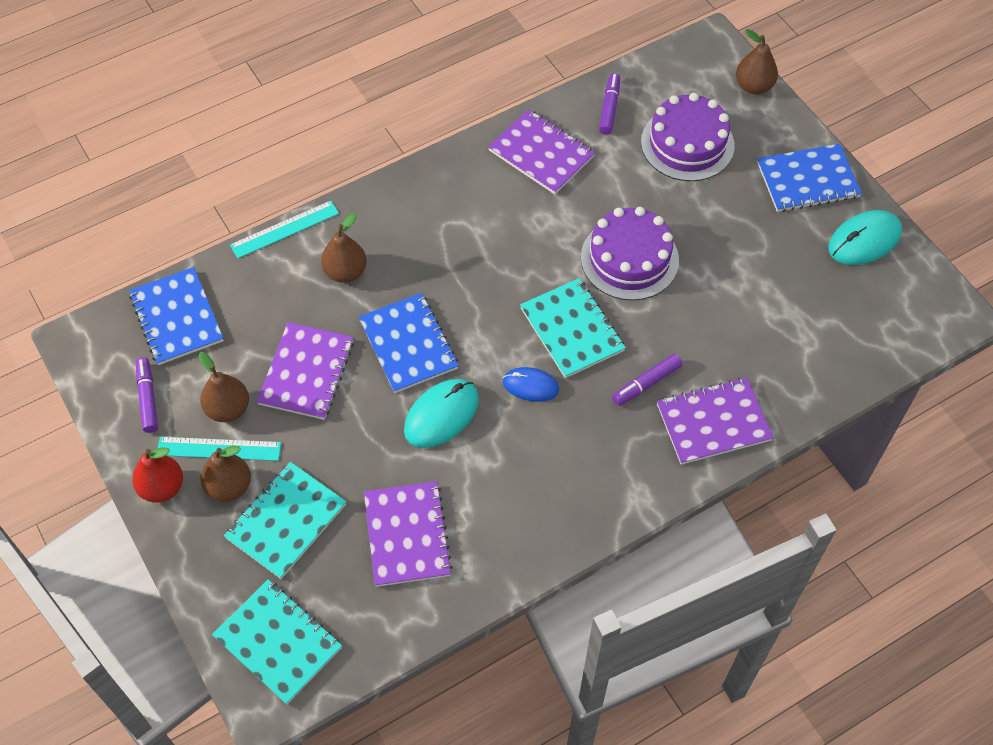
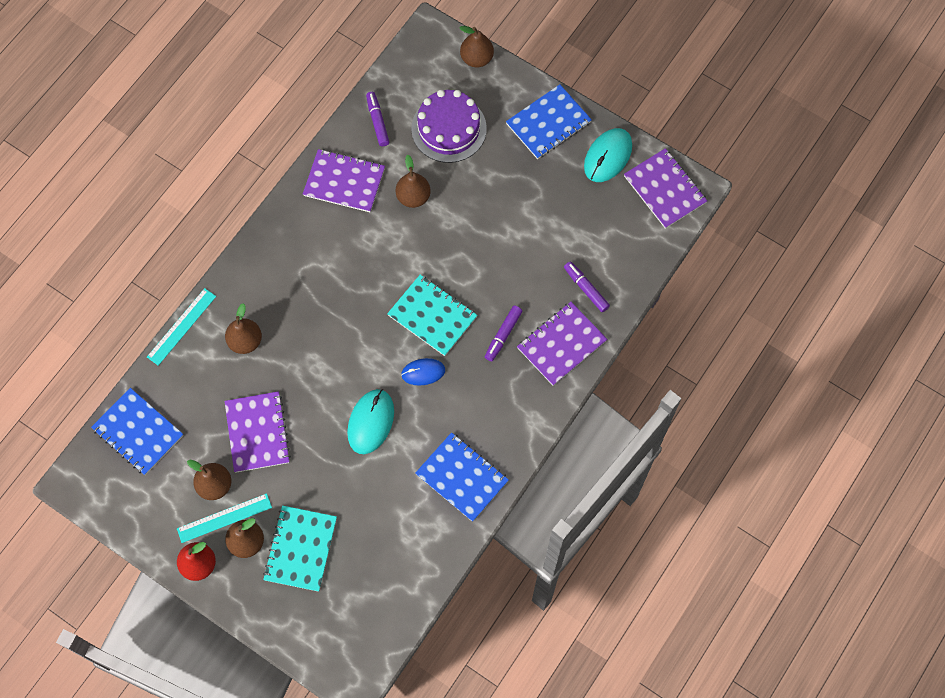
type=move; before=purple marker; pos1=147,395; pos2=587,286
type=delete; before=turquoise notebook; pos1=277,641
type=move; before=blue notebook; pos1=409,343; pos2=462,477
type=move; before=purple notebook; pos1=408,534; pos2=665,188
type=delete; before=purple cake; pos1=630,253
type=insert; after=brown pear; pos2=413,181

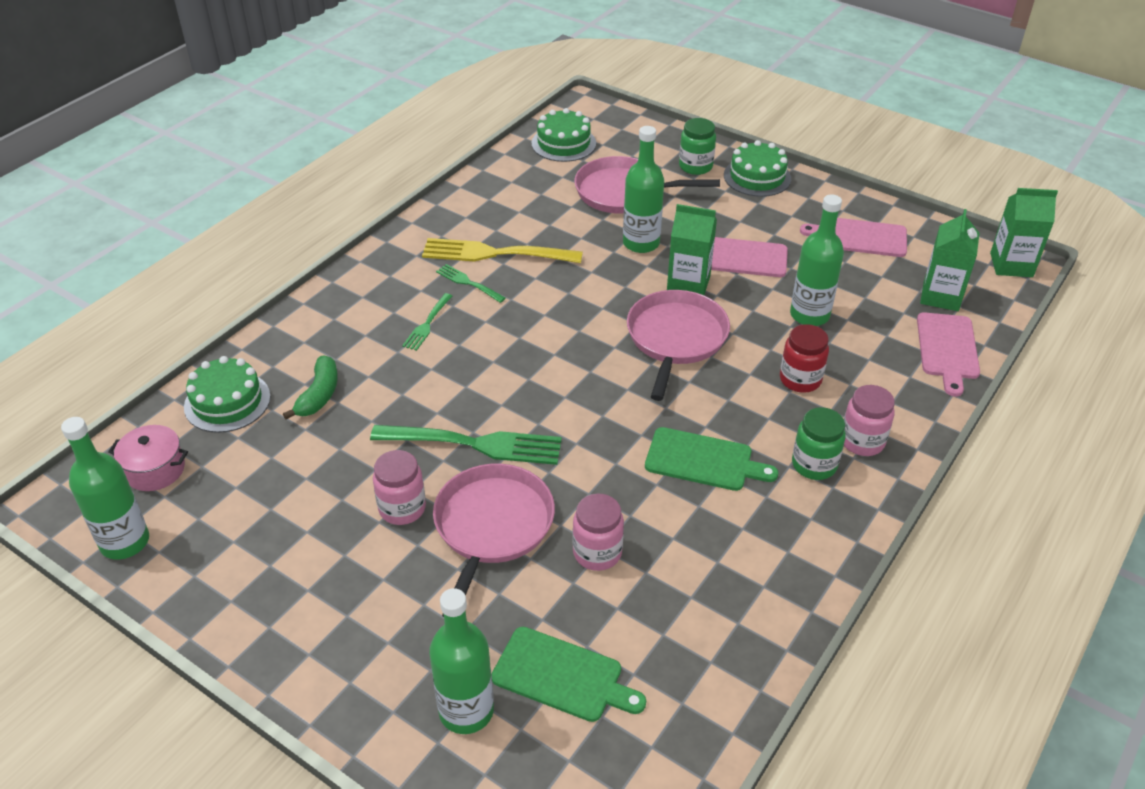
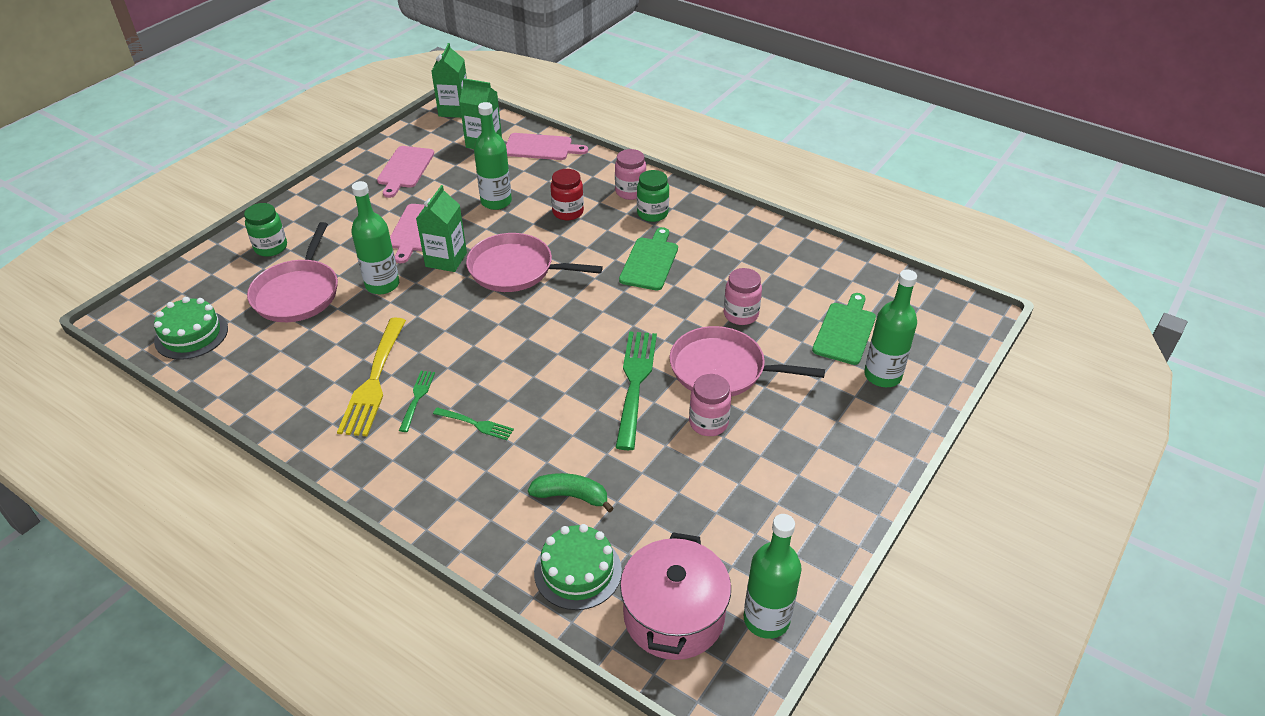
type=resize; before=pink pot; pos1=148,458; pos2=675,596; scale=1.69
type=rotate; before=green fork; pos1=471,283; pos2=417,401; turn=150
type=delete; before=green cake; pos1=757,168

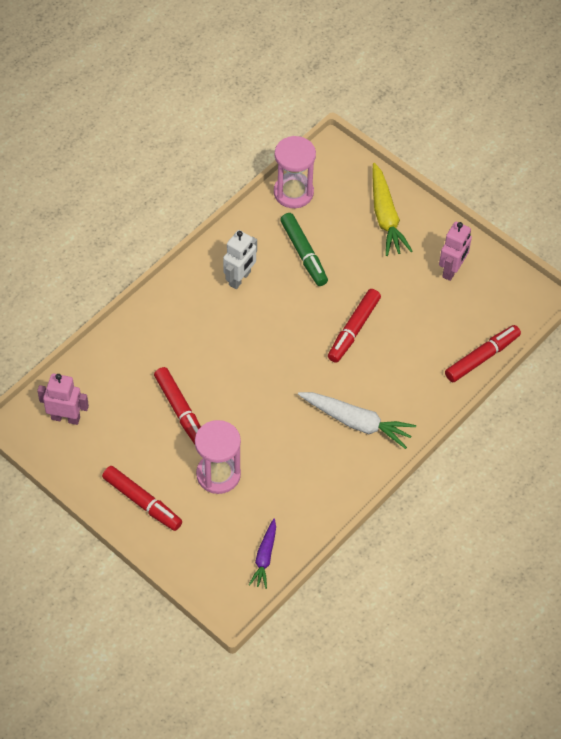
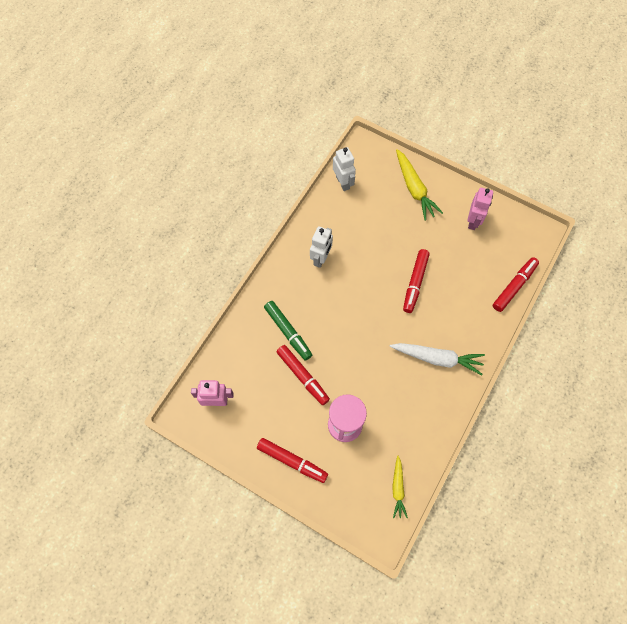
type=recolor; before=purple carrot; after=yellow carrot; pos1=262,553; pos2=400,486
type=replace; before=pink hourglass; after=white robot; pos1=295,172; pos2=344,169
type=move; before=green marker; pos1=304,249; pos2=288,331

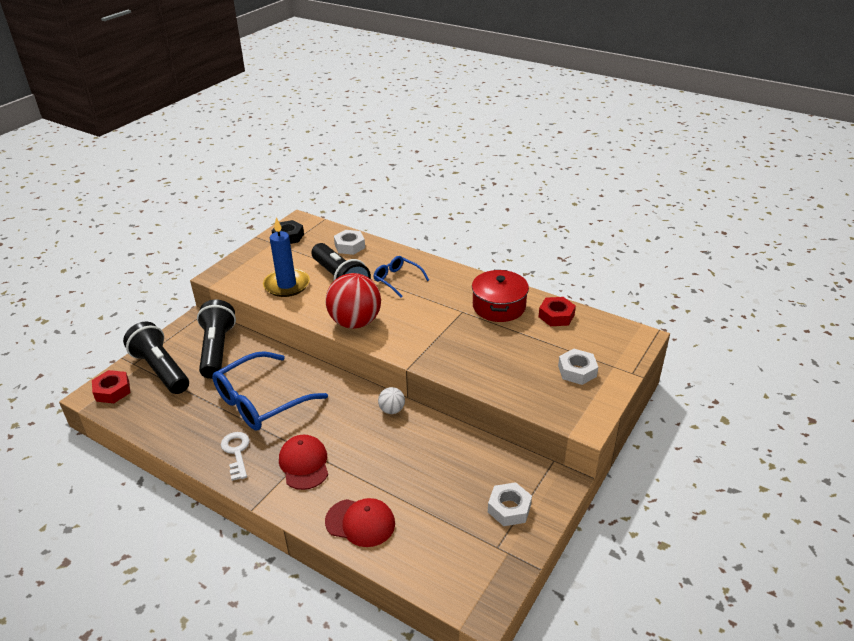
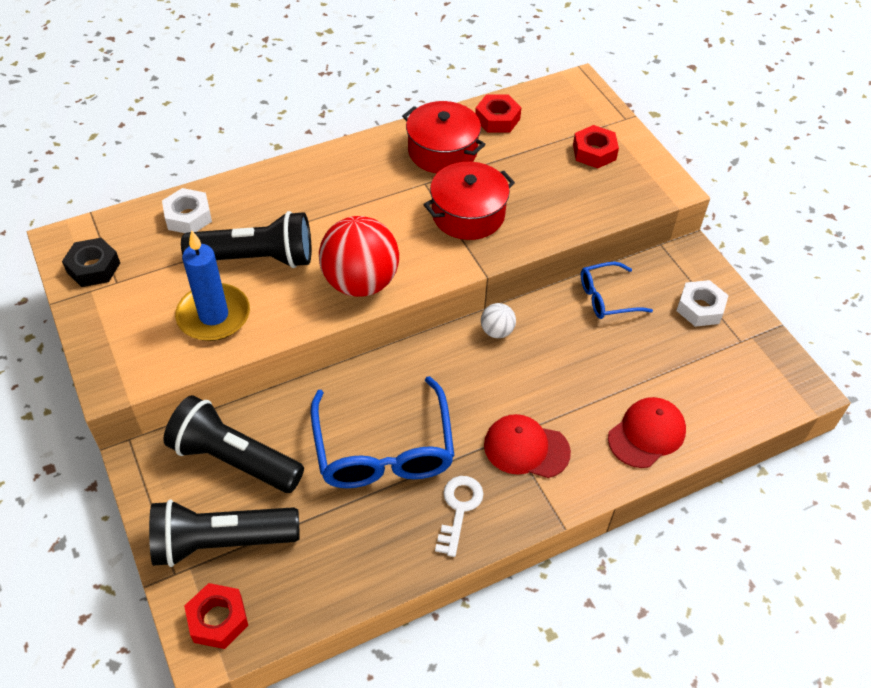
type=rotate; before=white key; pos1=235,456; pos2=459,516; turn=90
type=move; before=blue glasses; pos1=401,277; pos2=617,290
type=recolor; before=white nut; after=red nut; pos1=578,367; pos2=596,146
type=insert; after=red pot; pos2=469,201

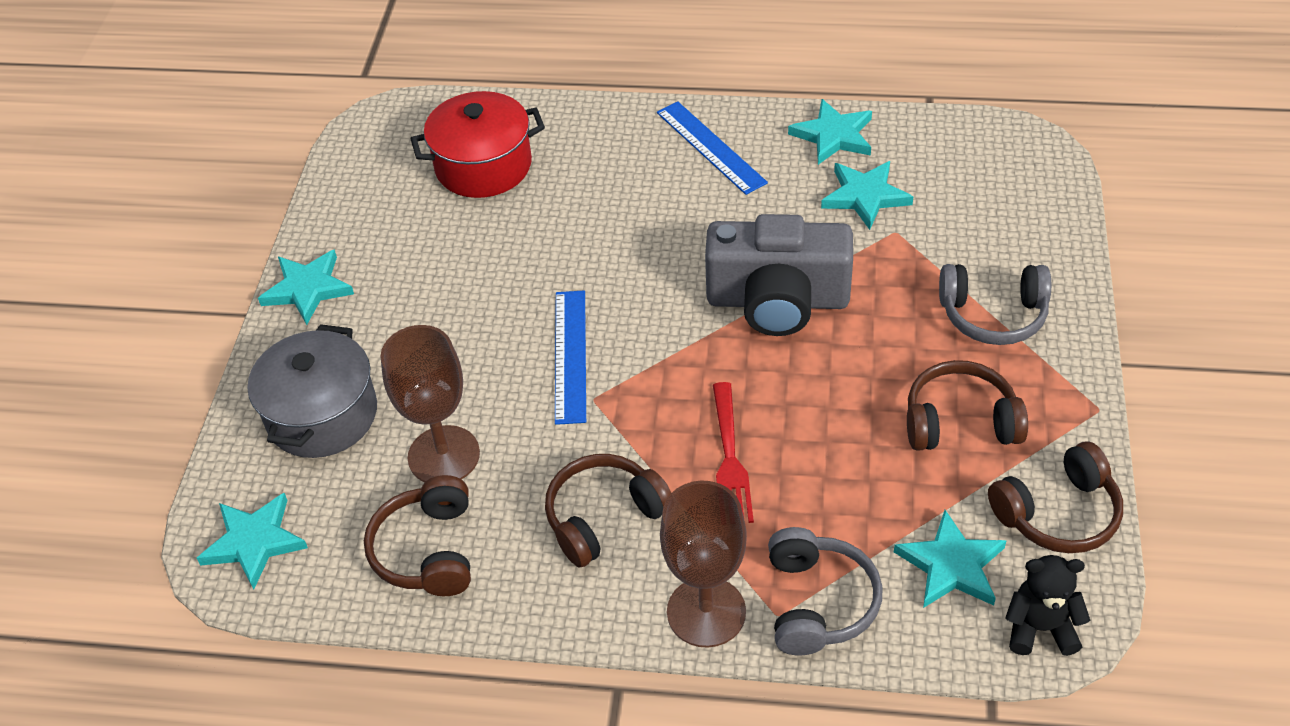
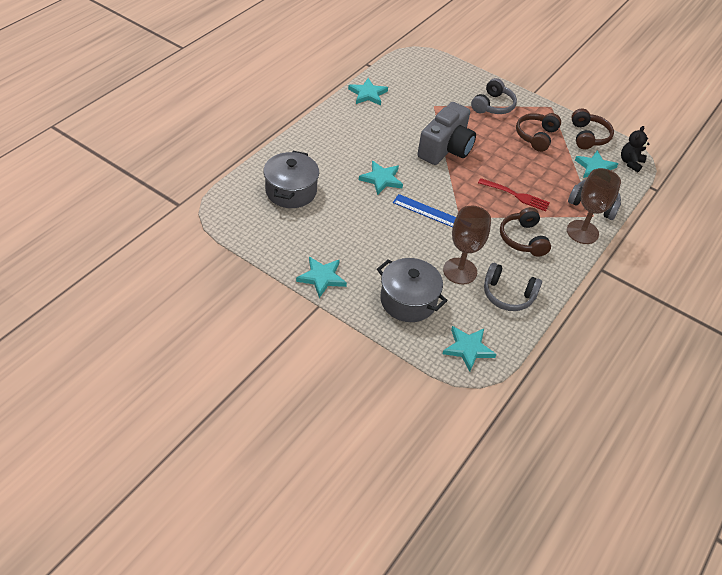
type=recolor; before=brown headphones; after=grey headphones; pos1=417,535; pos2=513,287
type=recolor; before=red pot; after=grey pot; pos1=477,144; pos2=291,179
type=delete; before=blue ruler; pos1=712,148
type=move; before=turquoise star; pos1=867,195; pos2=381,178

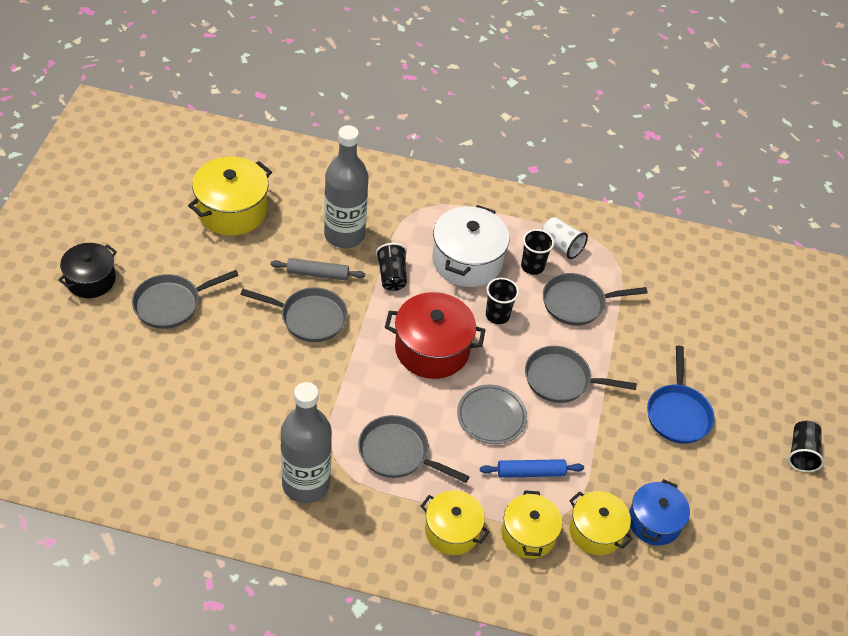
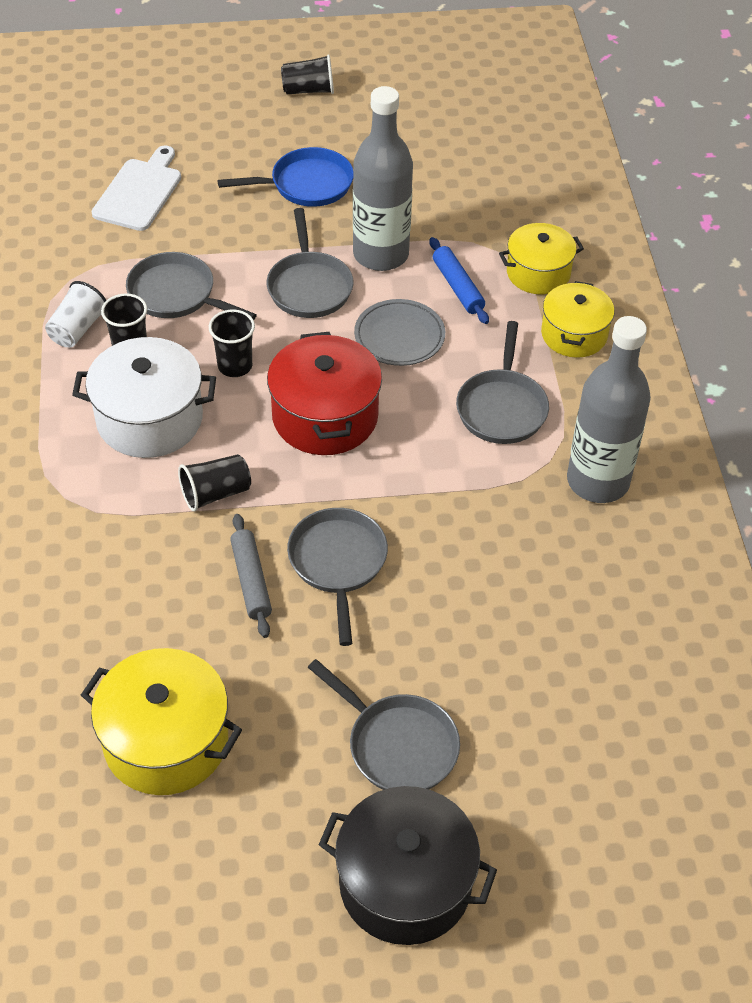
type=resize; before=black pot; pos1=87,270; pos2=408,865; scale=1.51
type=move; before=grey bottle; pos1=346,186; pos2=383,178
type=rotate; before=grey pan; pos1=595,299; pos2=191,286; turn=150
type=delete; before=yellow pot; pos1=601,523
type=delete; before=blue pot; pos1=659,512
type=insert; after=white cutting board; pos2=136,188

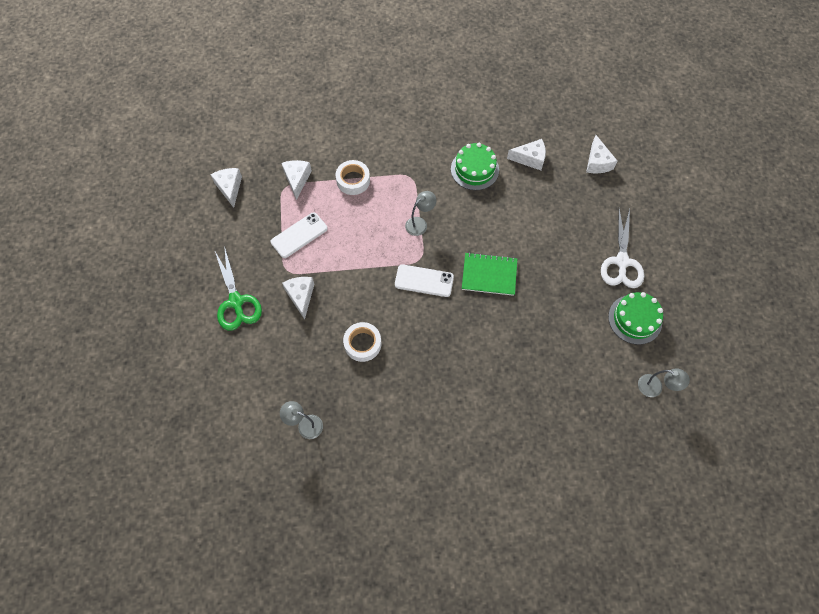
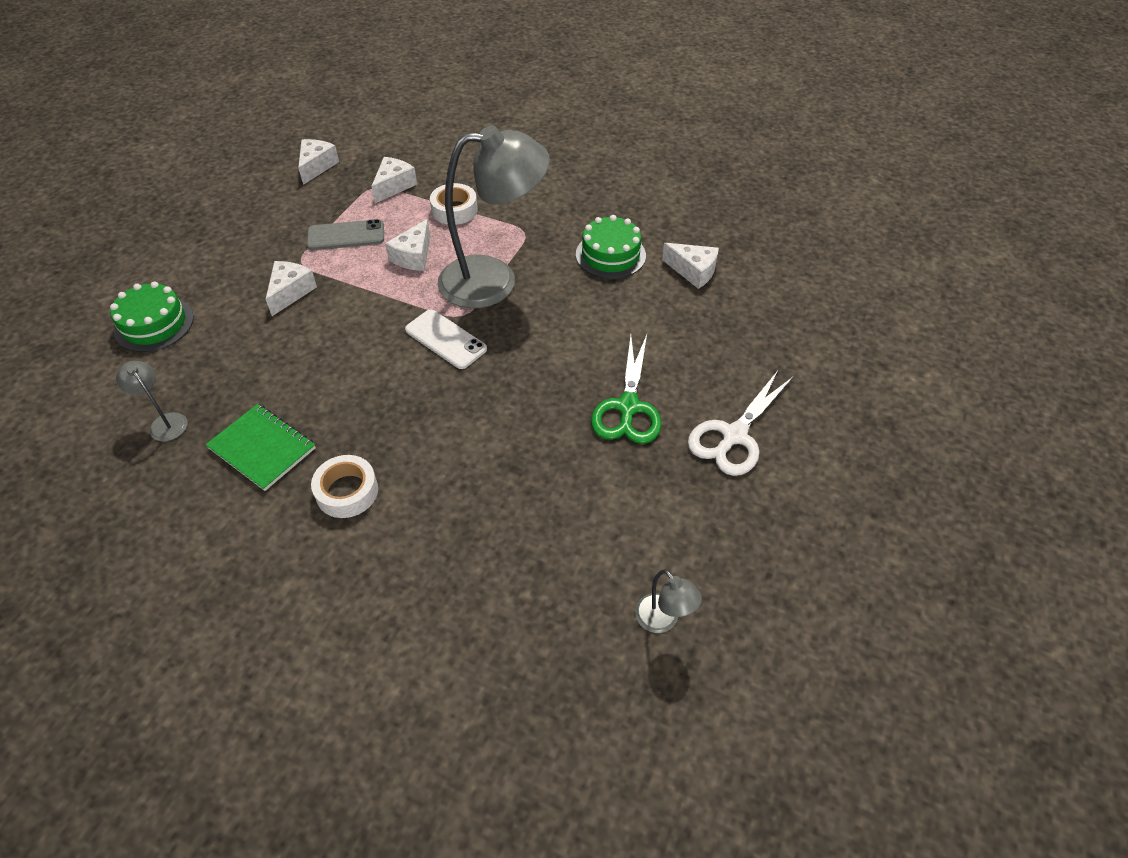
type=move; before=green scissors; pos1=238,288; pos2=626,389
type=recolor; before=white phone; after=grey phone; pos1=299,235; pos2=345,234
type=move; before=white tape; pos1=362,342; pos2=344,486
type=resize; before=grey lamp; pos1=420,213; pos2=493,217; scale=2.44
type=move; before=green notebook; pos1=489,274; pos2=260,447
type=move; before=white cheese; pos1=601,154; pos2=407,245
type=move; before=green cake; pos1=635,318; pos2=152,317

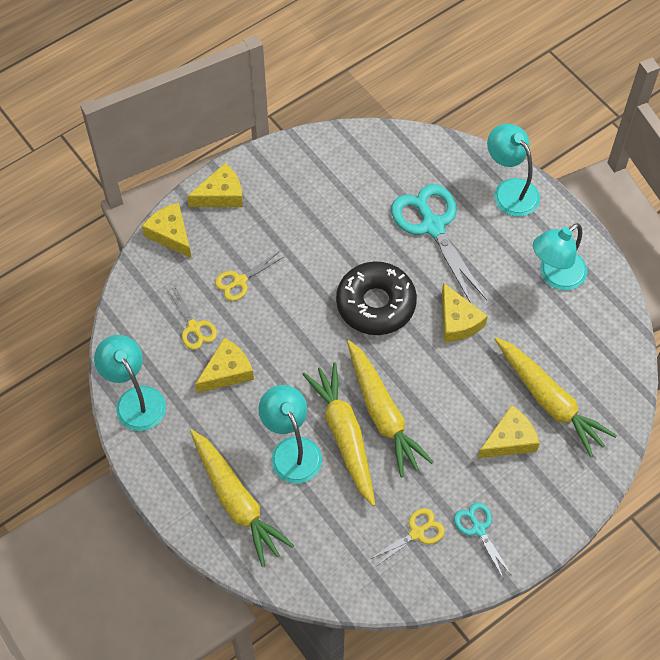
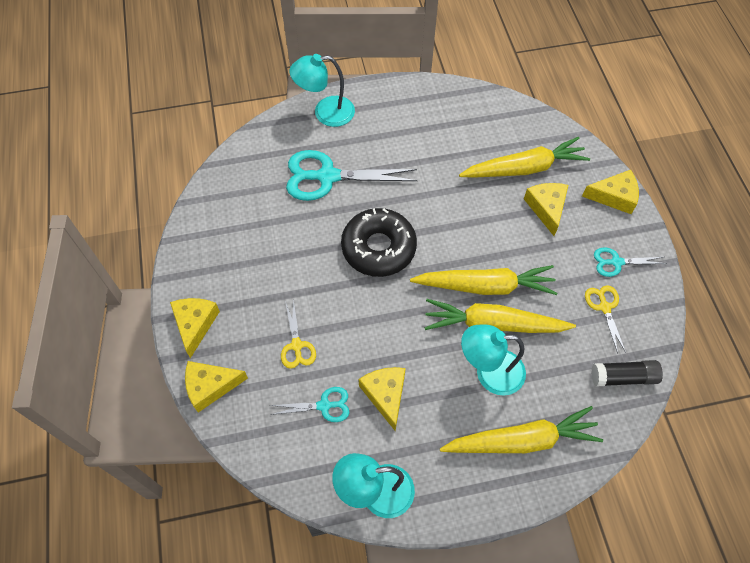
type=recolor; before=yellow scissors; after=turquoise scissors; pos1=192,317; pos2=310,404
type=move; before=yellow cheese; pos1=465,312; pos2=610,192
type=delete; before=turquoise lamp; pos1=560,256
type=insert; after=black glue stick; pos2=627,373

